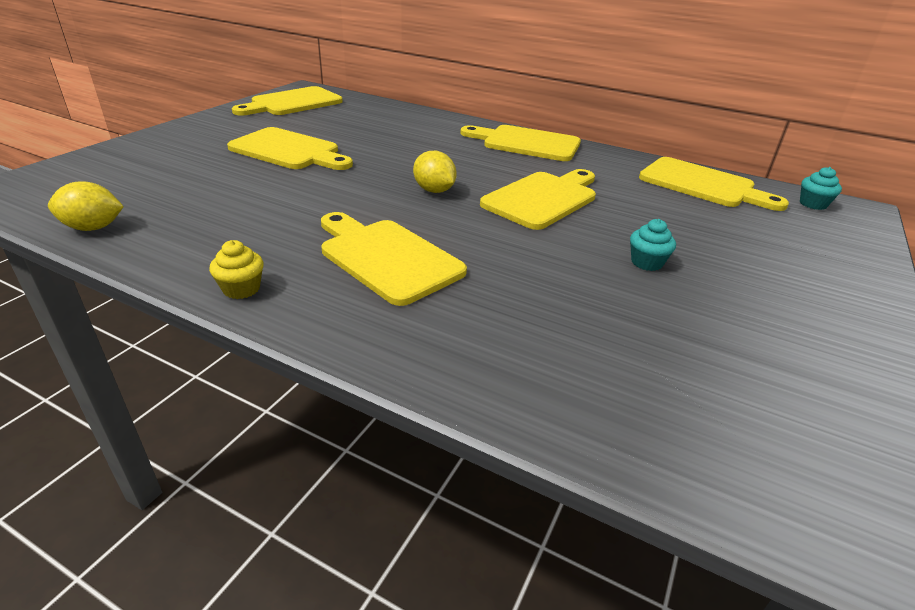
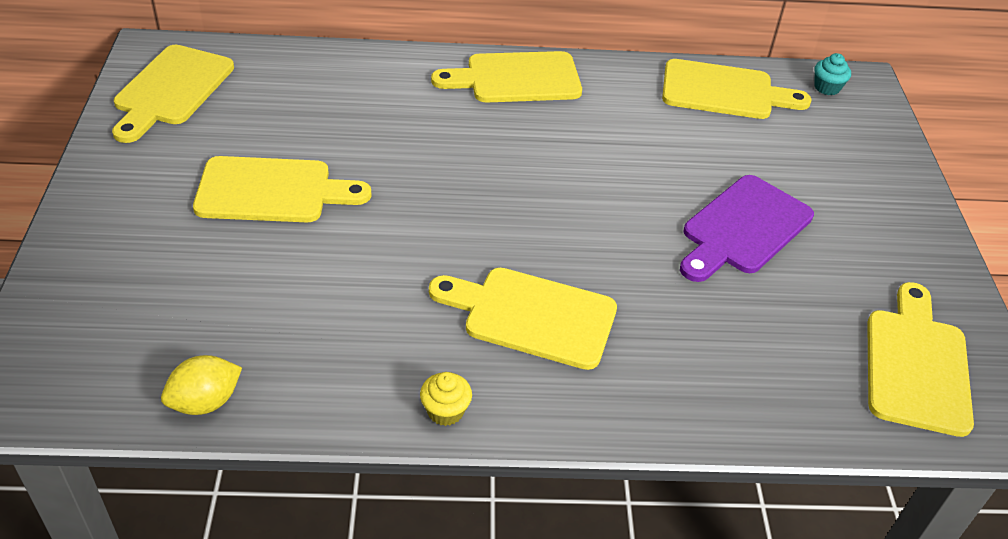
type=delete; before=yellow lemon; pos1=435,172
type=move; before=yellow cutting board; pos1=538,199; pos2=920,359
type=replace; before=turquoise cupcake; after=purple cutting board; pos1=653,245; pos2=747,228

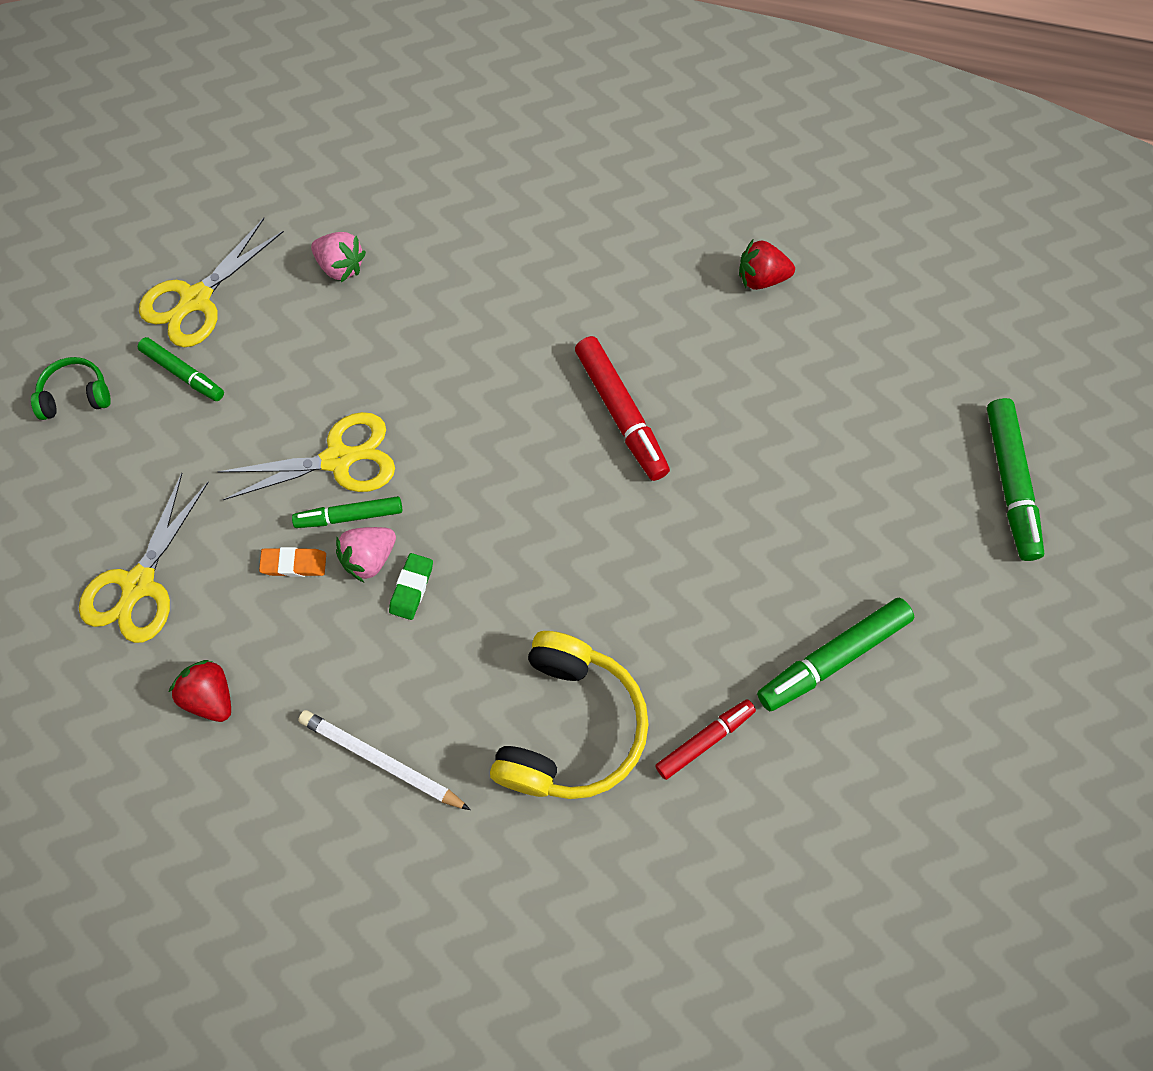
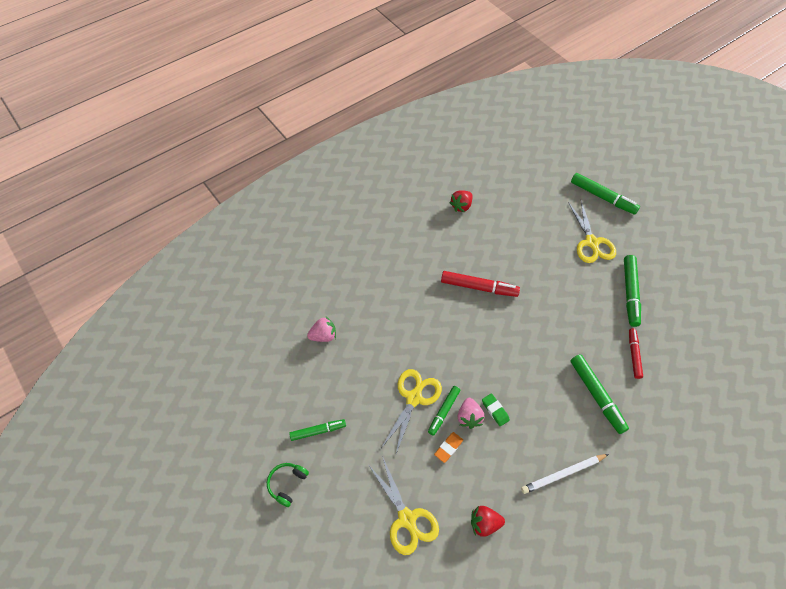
type=move; before=yellow scissors; pos1=211,282; pos2=592,232
type=replace; before=yellow headphones; after=green marker; pos1=569,715; pos2=599,394

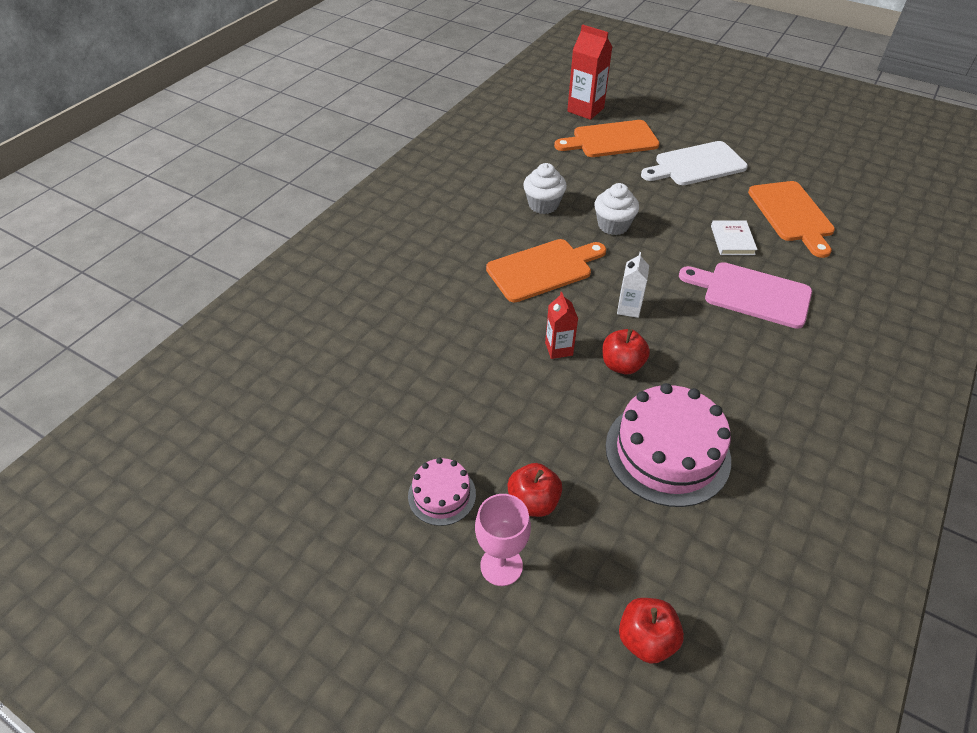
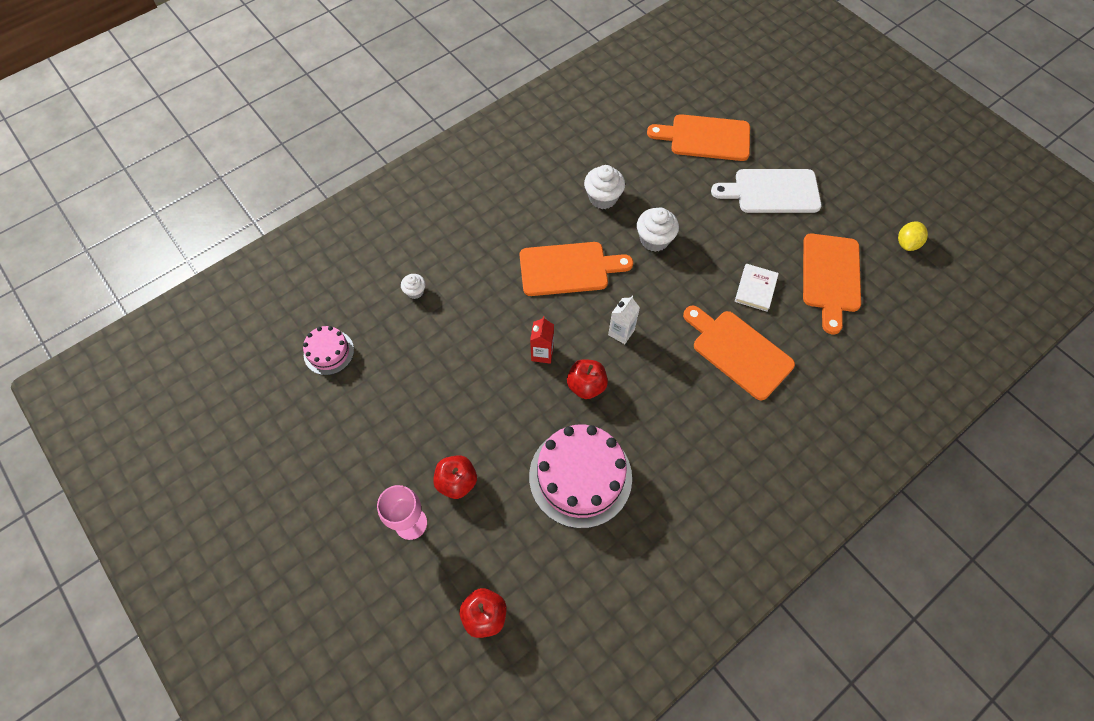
type=move; before=pink cake; pos1=442,492; pos2=328,350
type=delete; before=red carton; pos1=589,72
type=recolor; before=pink cutting board; after=orange cutting board; pos1=745,295; pos2=739,352
type=insert; after=white cupcake; pos2=413,286
type=insert; after=yellow lemon; pos2=913,236

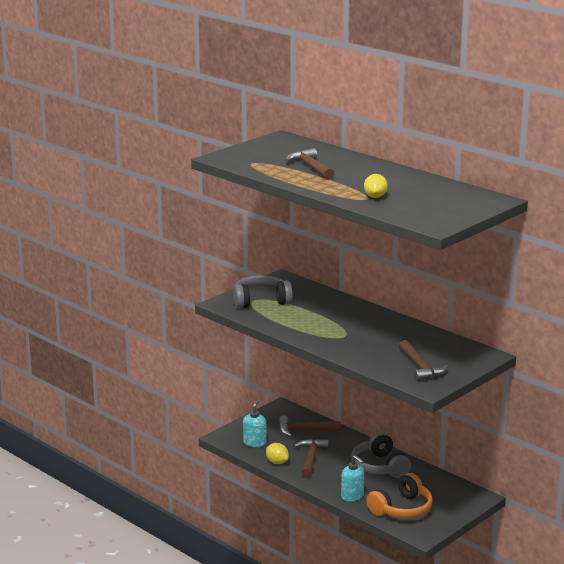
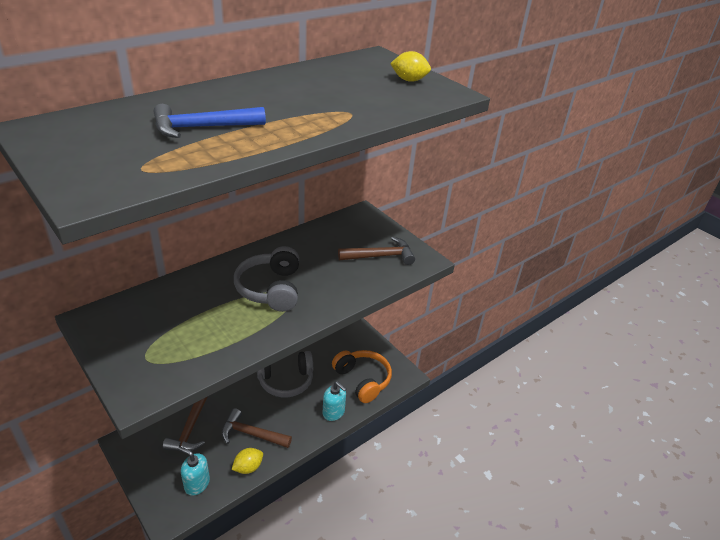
type=move; before=grey headphones; pos1=263,291; pos2=266,279
type=recolor; before=brown hammer; after=blue hammer; pos1=309,164; pos2=210,121
type=rotate; before=turquoise soap dispenser; pos1=352,478; pos2=334,401; turn=75
type=move; before=yellow lemon; pos1=376,186; pos2=410,66

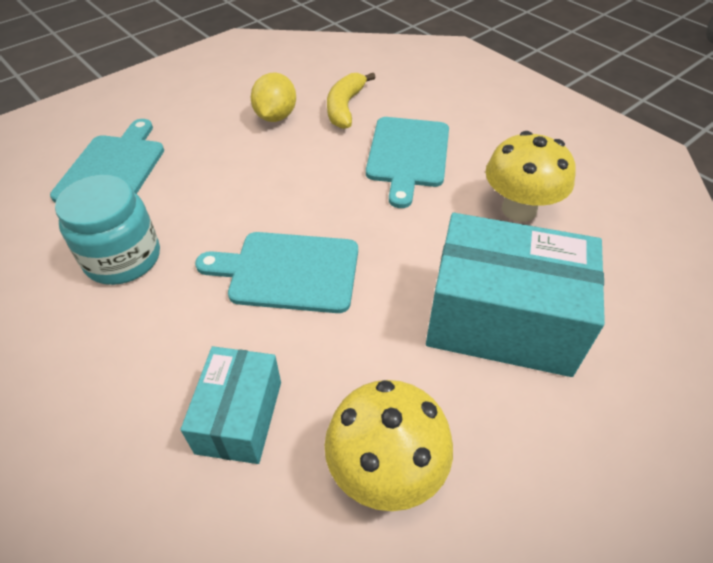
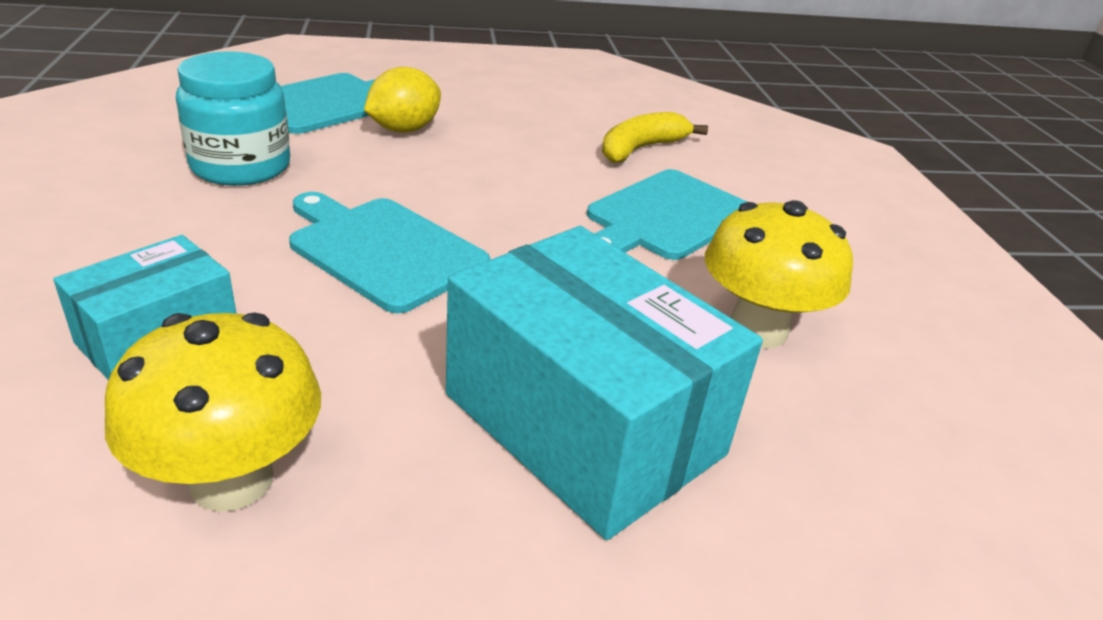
type=move; before=yellow lemon; pos1=273,97; pos2=402,100

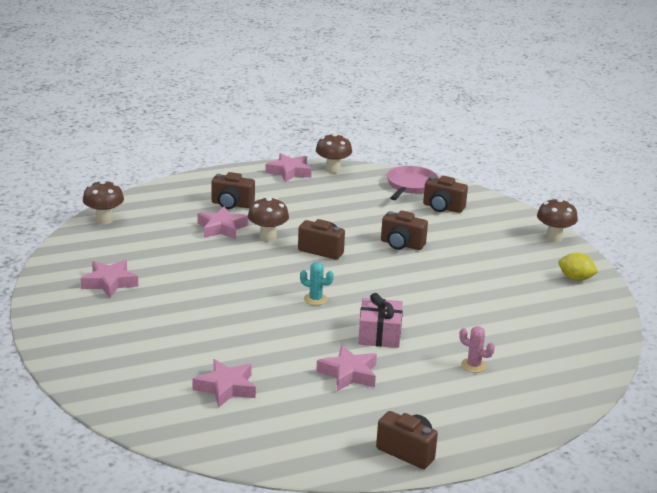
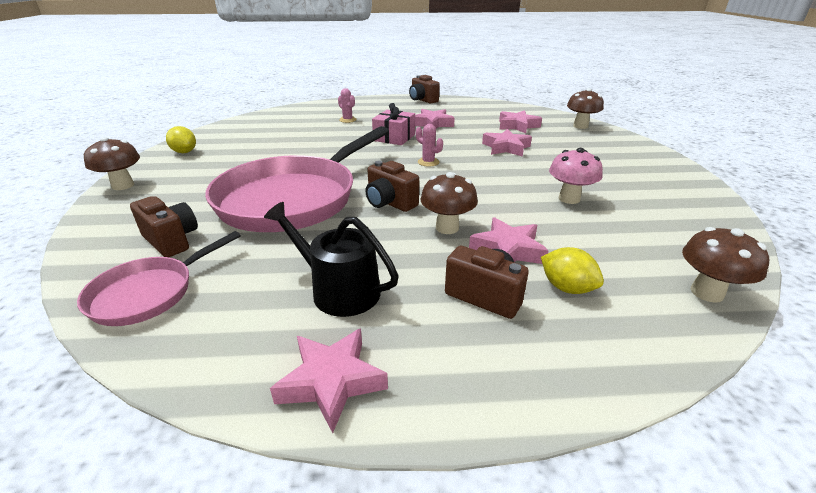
type=move; before=pink star; pos1=109,279; pos2=507,143
type=recolor; before=turquoise cactus; after=pink cactus; pos1=317,283; pos2=429,145
type=move; before=brown mushroom; pos1=334,153; pos2=585,108
type=replace; before=brown camera; after=pink pan; pos1=404,230; pos2=297,179
type=insert; after=black watering can; pos2=331,259
type=insert; after=yellow lemon; pos2=572,270
type=insert; after=pink mushroom; pos2=576,176

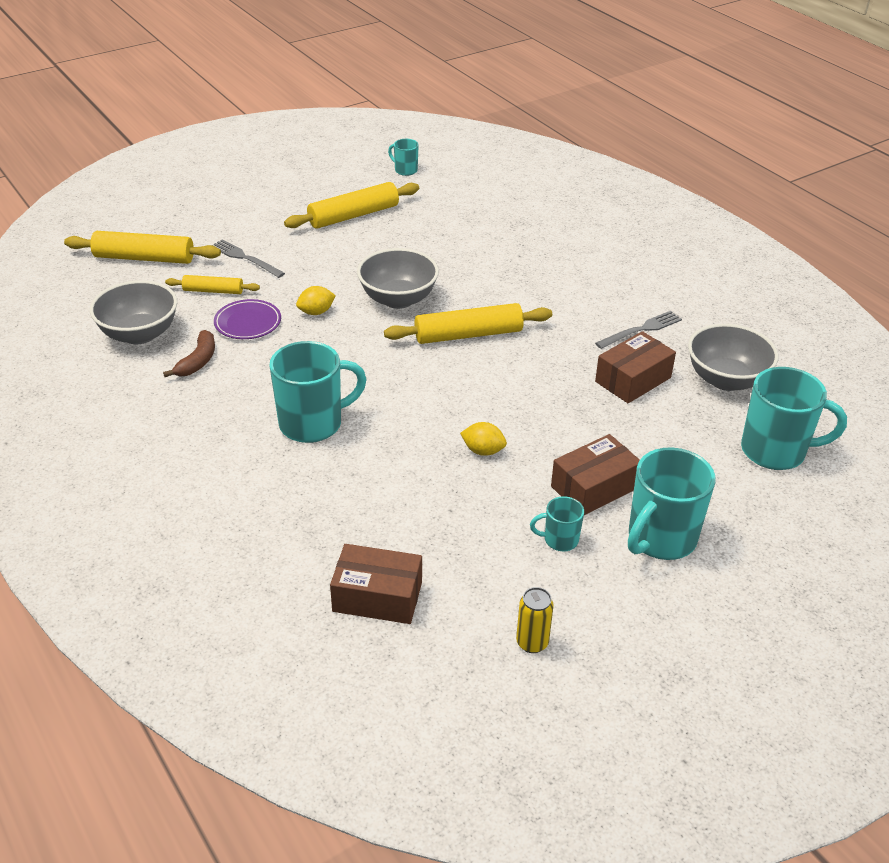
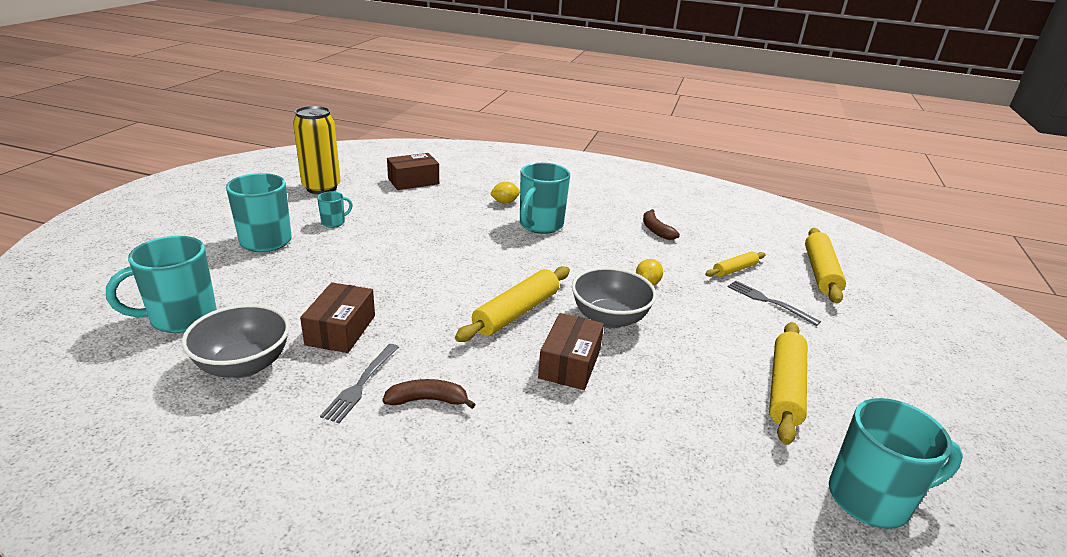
type=rotate; before=yellow rolling pin; pos1=142,247; pos2=825,265; turn=-45
type=delete; before=grey bowl; pos1=133,312
type=rotate; before=grey fork; pos1=248,259; pos2=774,303; turn=-135
type=delete; before=purple plate; pos1=247,319
type=resize; before=turquoise mug; pos1=403,157; pos2=896,463; scale=2.02
type=move; before=yellow lemon; pos1=483,439; pos2=505,193
type=resize; before=yellow can; pos1=535,620; pos2=316,150; scale=2.07
type=move; before=brown box; pos1=595,474; pos2=571,351
type=insert; after=brown banana; pos2=429,394

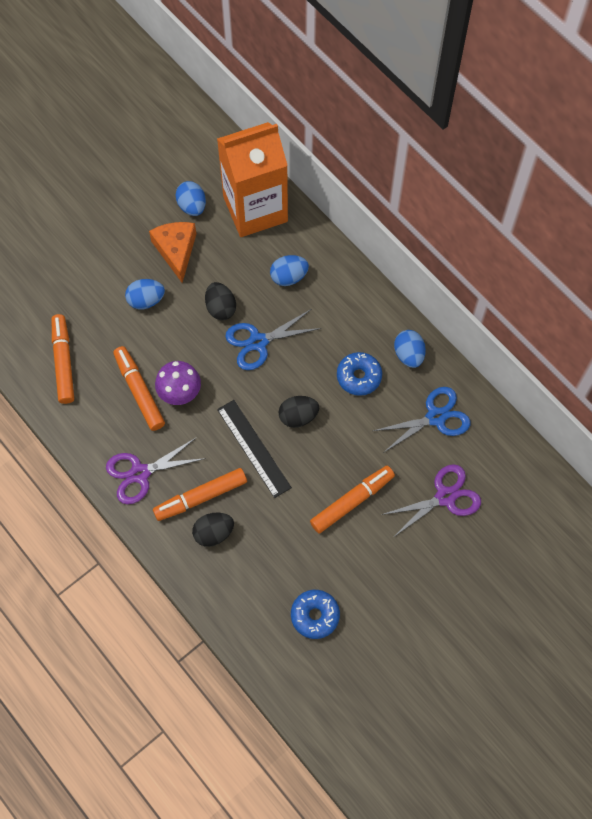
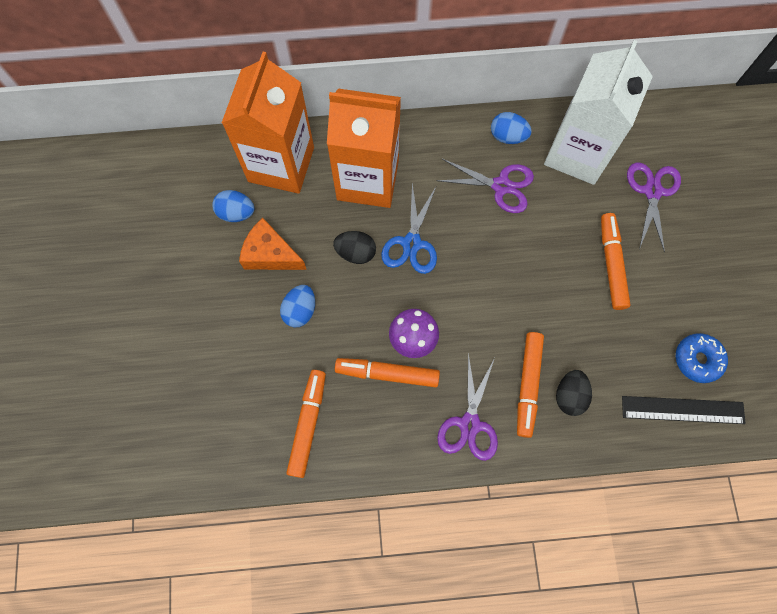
type=rotate; before=orange marker; pos1=63,359; pos2=306,424; turn=75
type=move; before=black ruler; pos1=254,449; pos2=684,410
type=replace; before=blue egg; after=orange carton; pos1=289,270; pos2=364,148
type=delete; before=black egg; pos1=298,412
type=replace; before=blue donut; after=purple scissors; pos1=359,374; pos2=485,186
type=replace; before=blue scissors; after=white carton; pos1=421,420; pos2=598,112

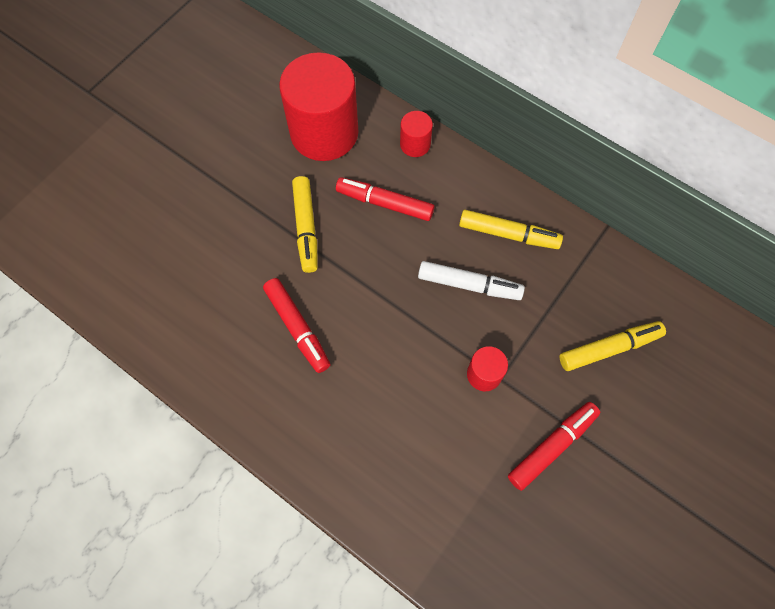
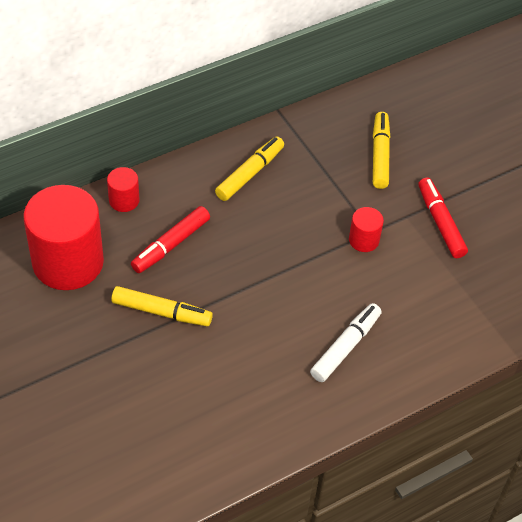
type=delete; before=red marker; pos1=296,325
type=move; before=white marker; pos1=471,280; pos2=346,342

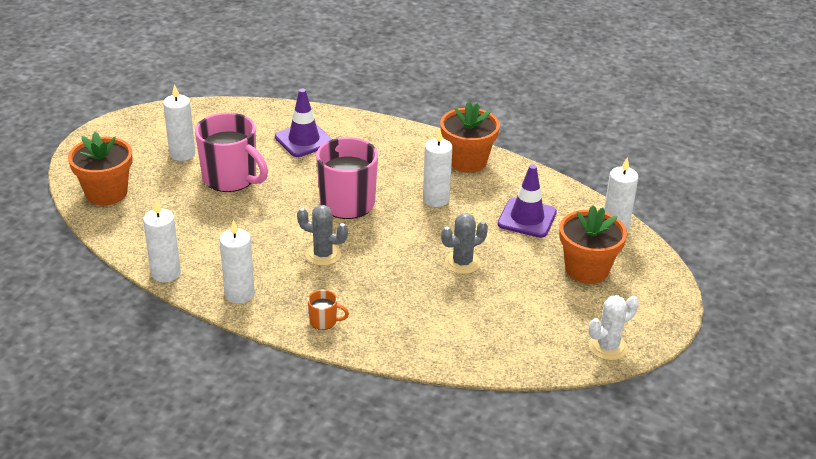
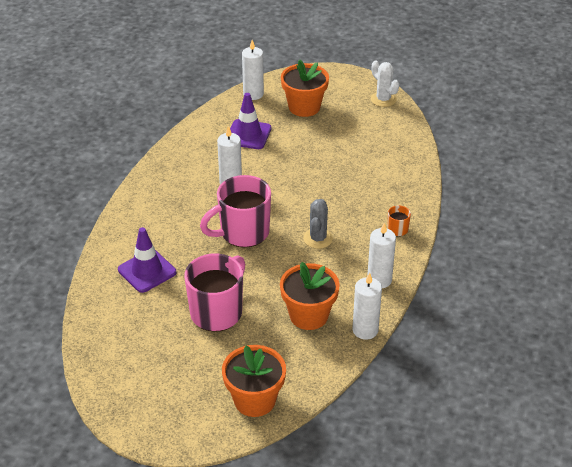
type=delete; before=white candle; pos1=179,122
type=move; before=orange flower pot; pos1=470,137; pos2=310,296
type=delete; before=grey cactus; pos1=464,243

